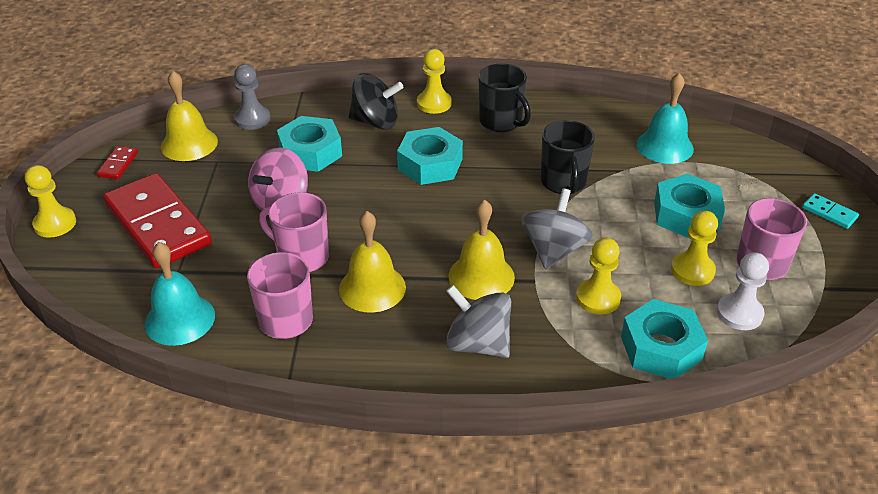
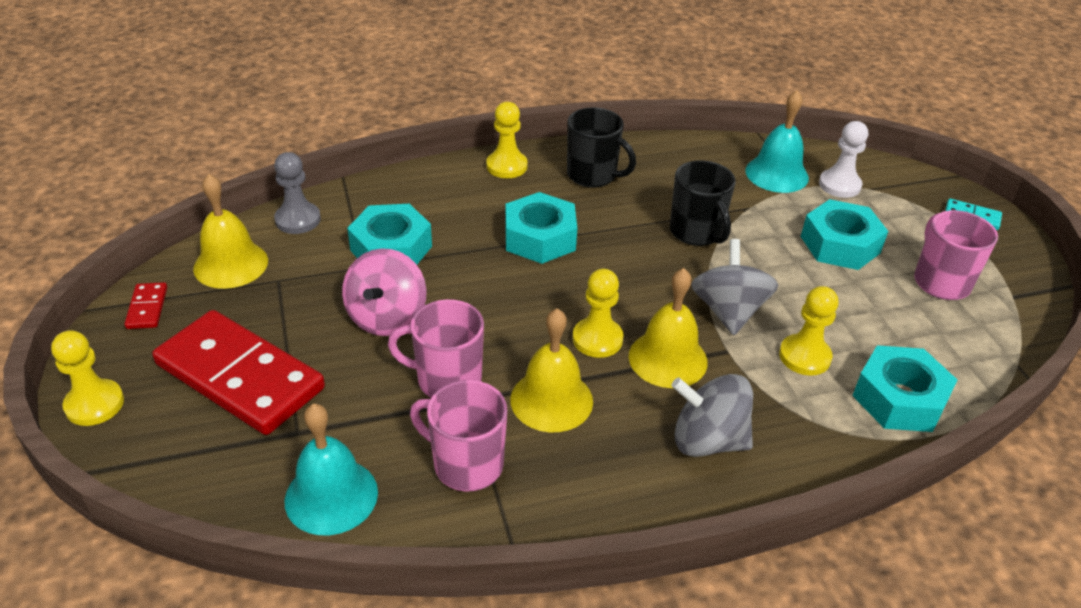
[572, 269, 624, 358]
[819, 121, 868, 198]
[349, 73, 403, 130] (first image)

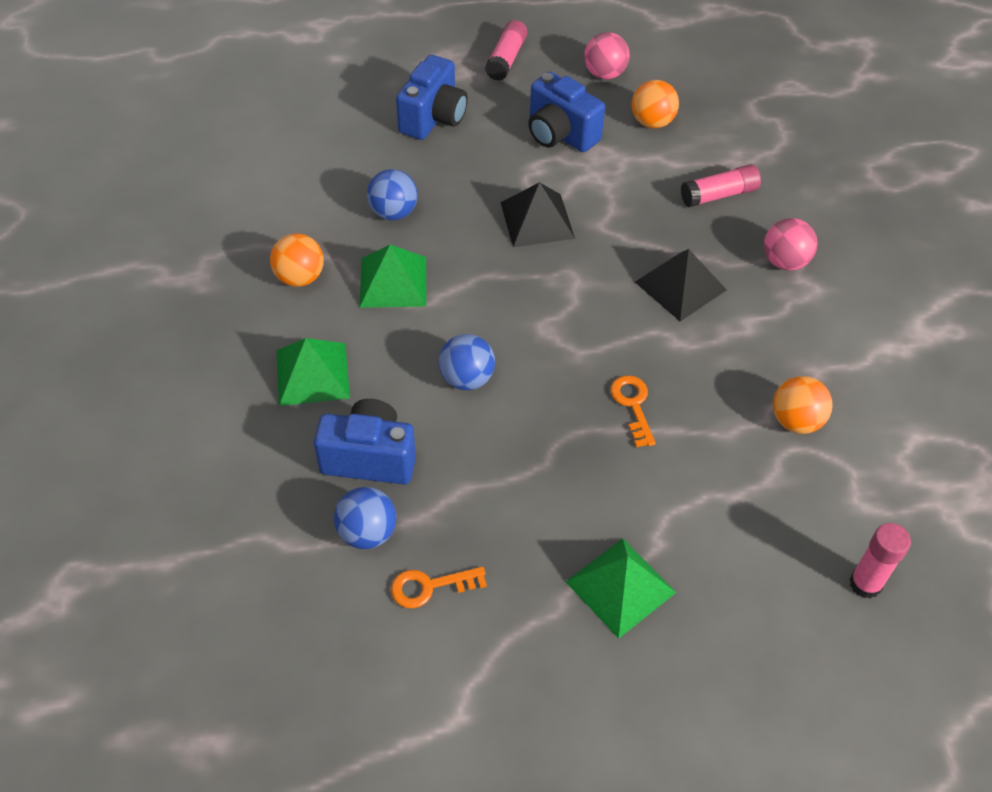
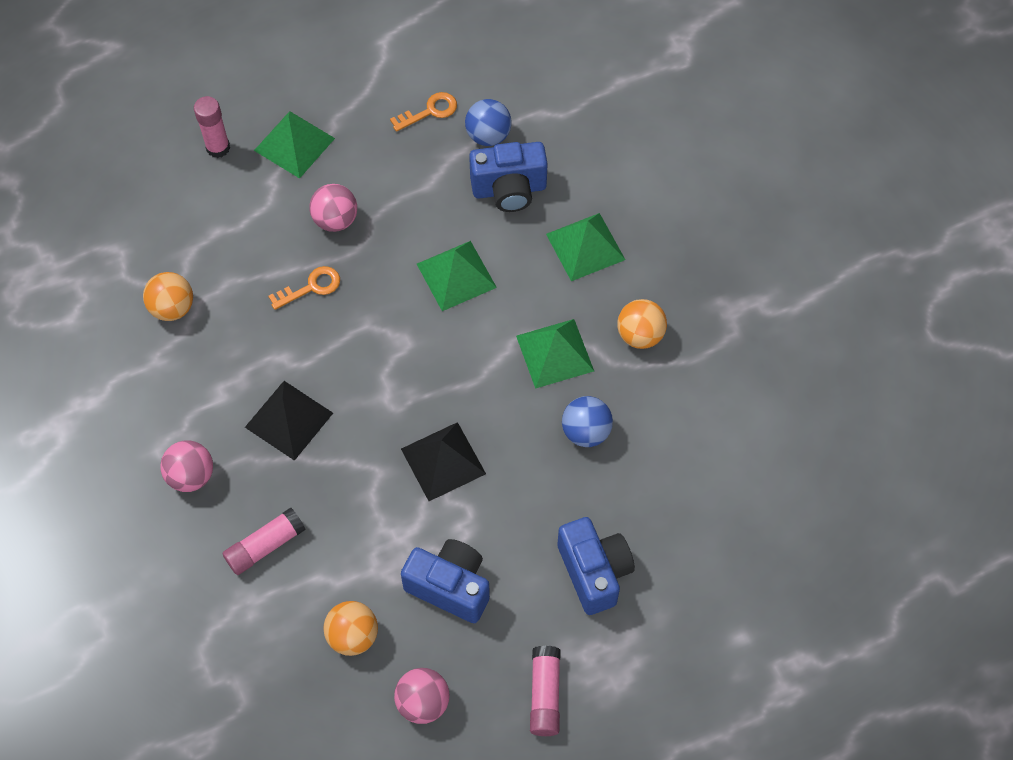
[194, 96, 230, 158]
[268, 266, 340, 310]
[309, 184, 357, 232]
[417, 241, 497, 311]
[557, 517, 635, 615]

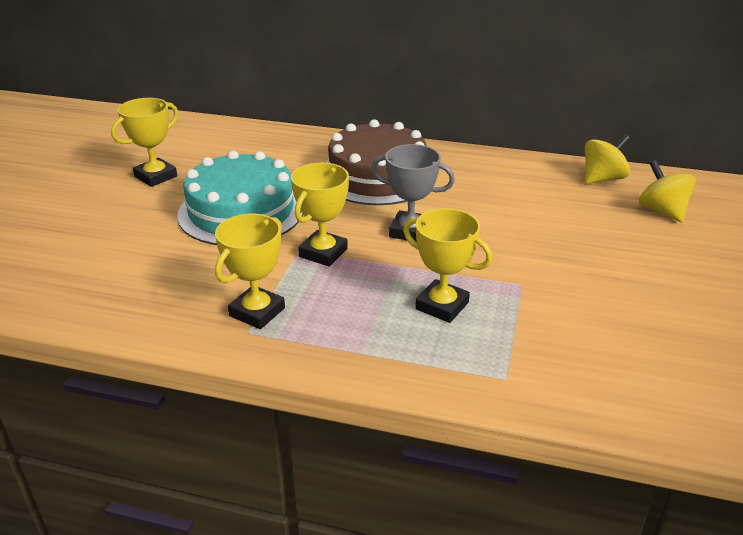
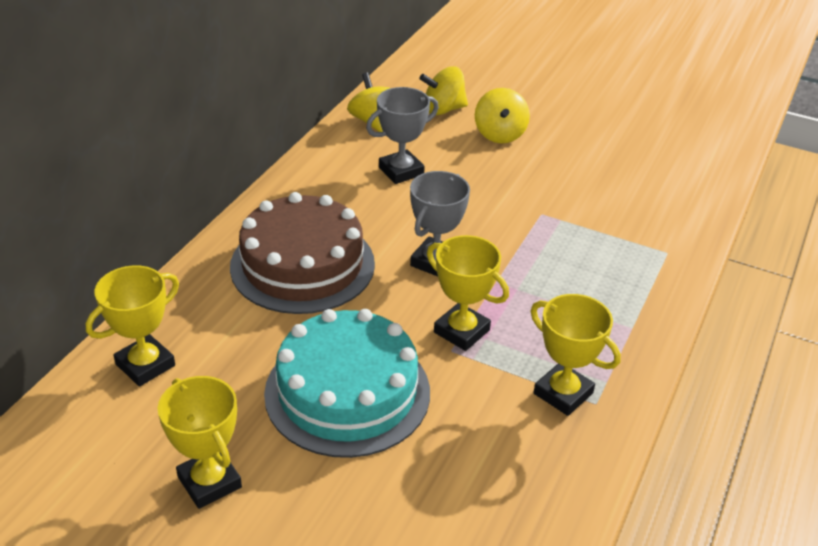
[86, 265, 179, 386]
[366, 87, 439, 184]
[475, 88, 530, 143]

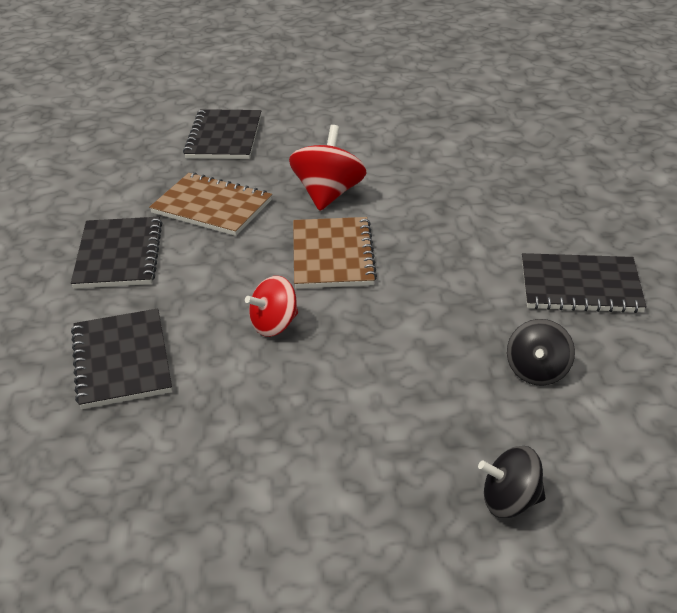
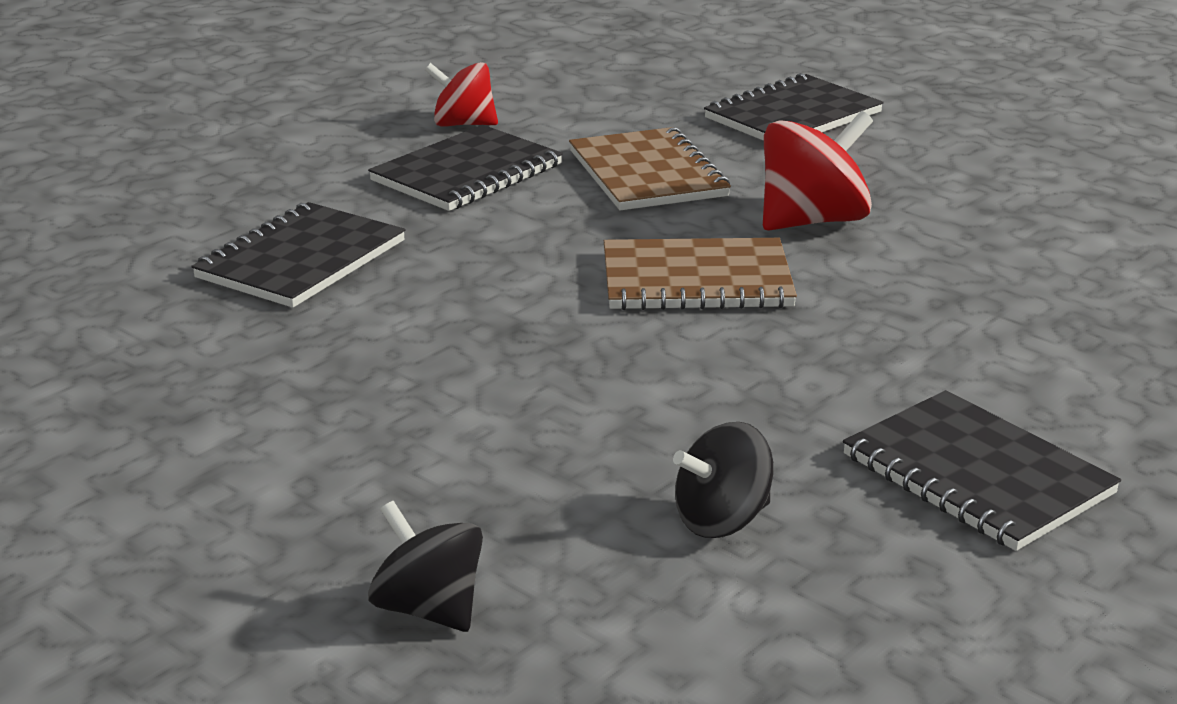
[425, 62, 498, 127]
[604, 238, 797, 310]

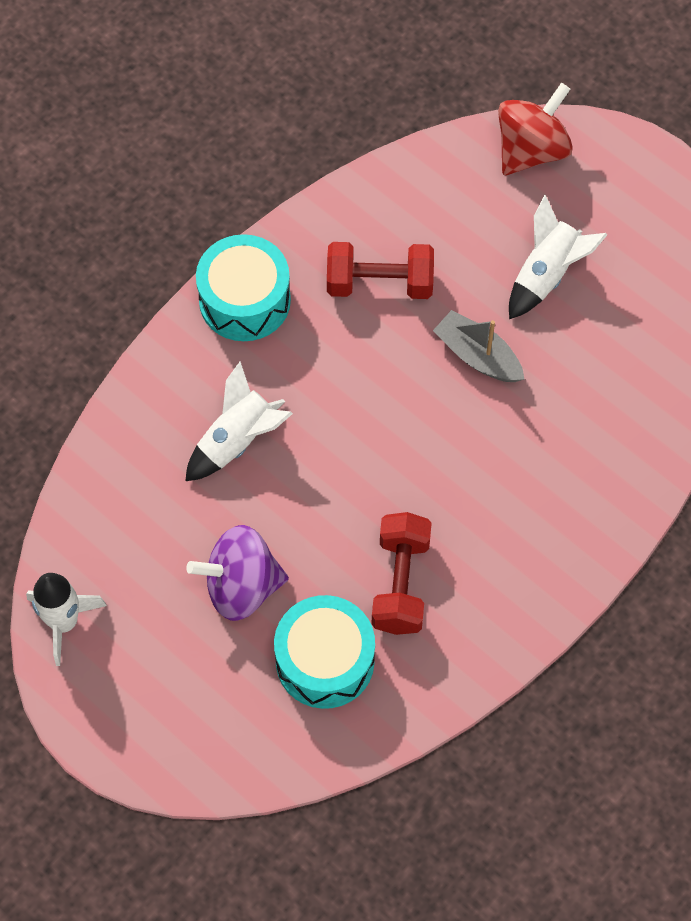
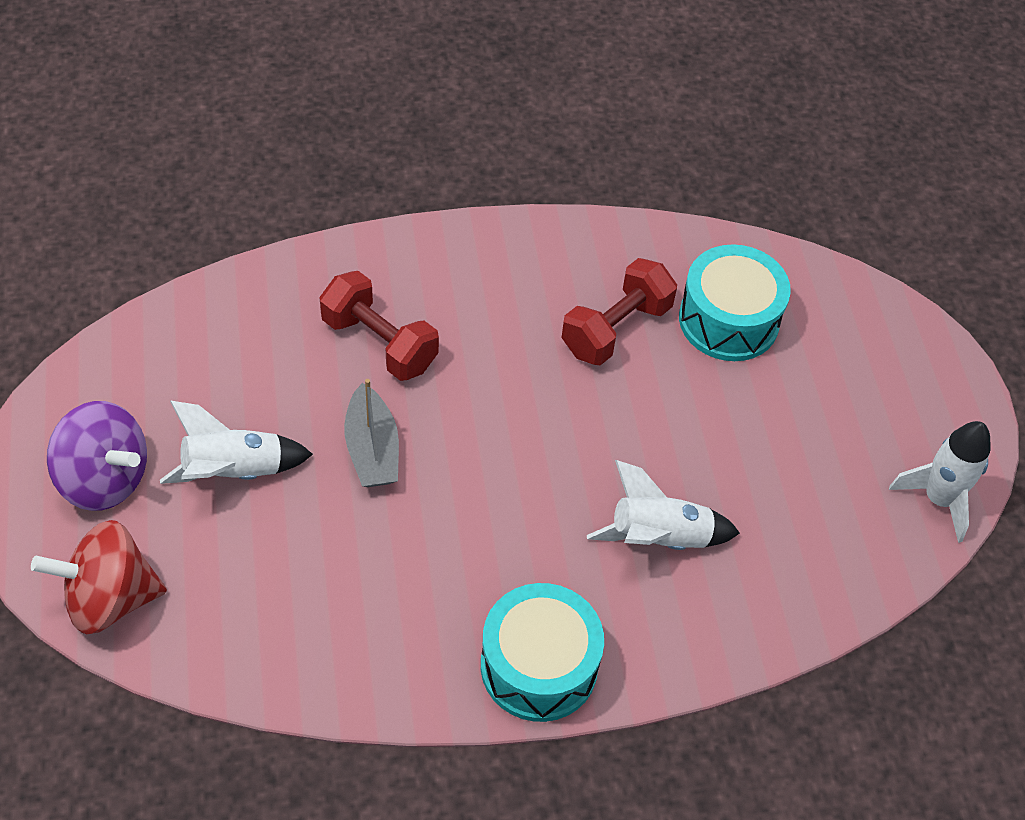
[47, 401, 147, 511]
[319, 271, 439, 381]

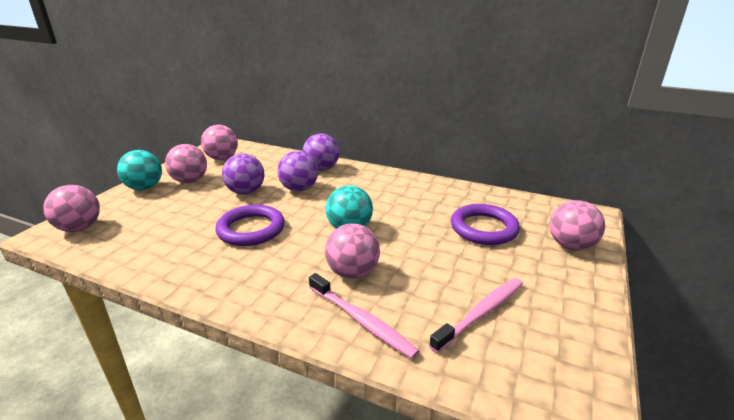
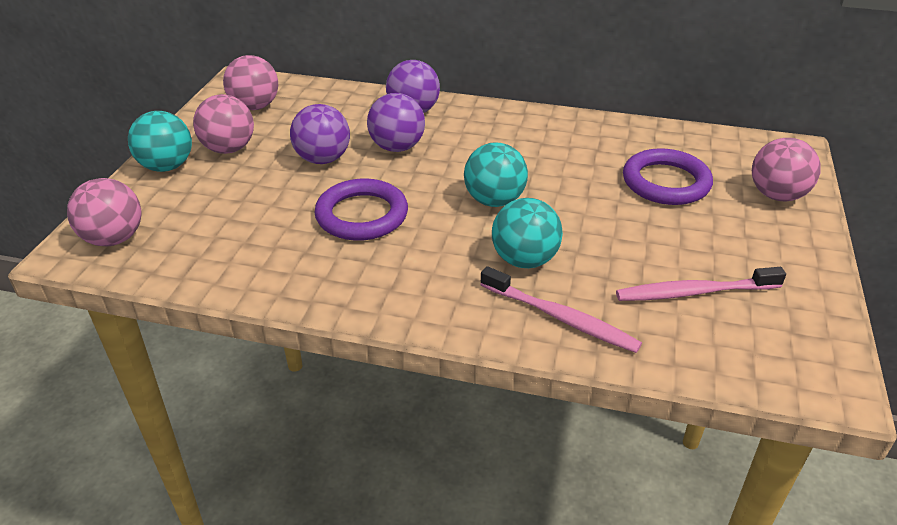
[492, 198, 563, 268]
[616, 267, 786, 301]

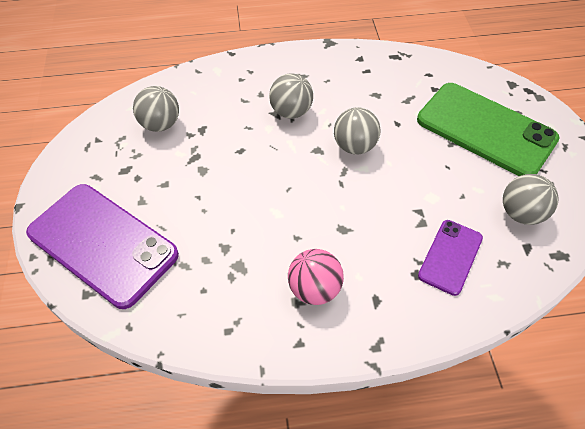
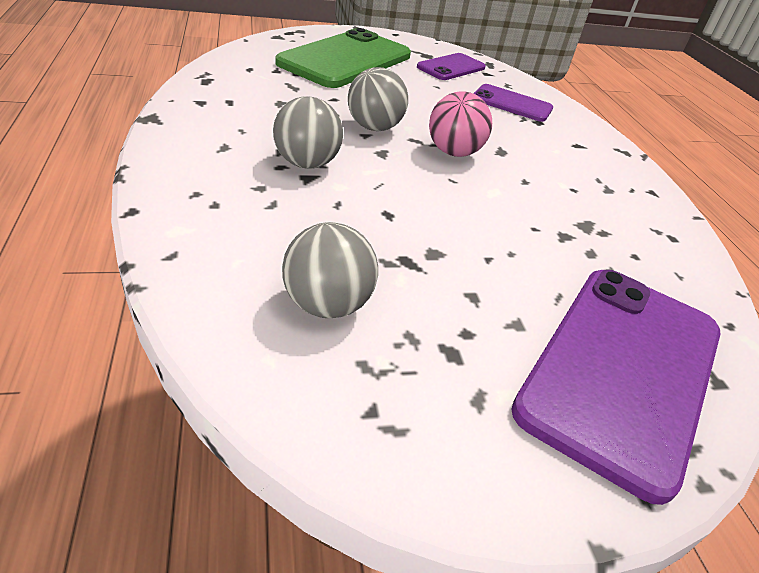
[417, 53, 486, 80]
[429, 91, 492, 157]

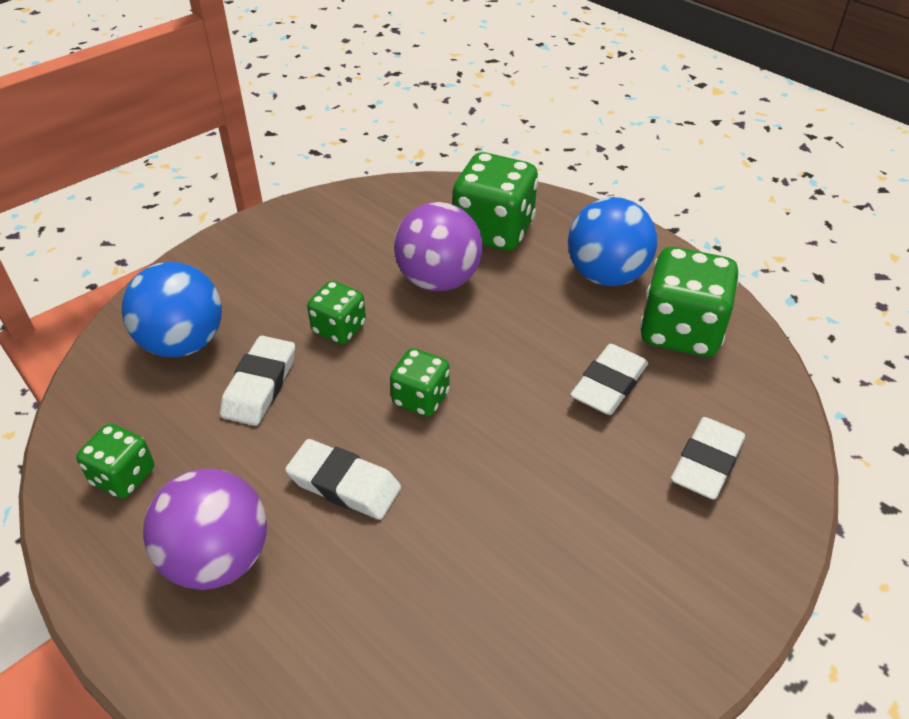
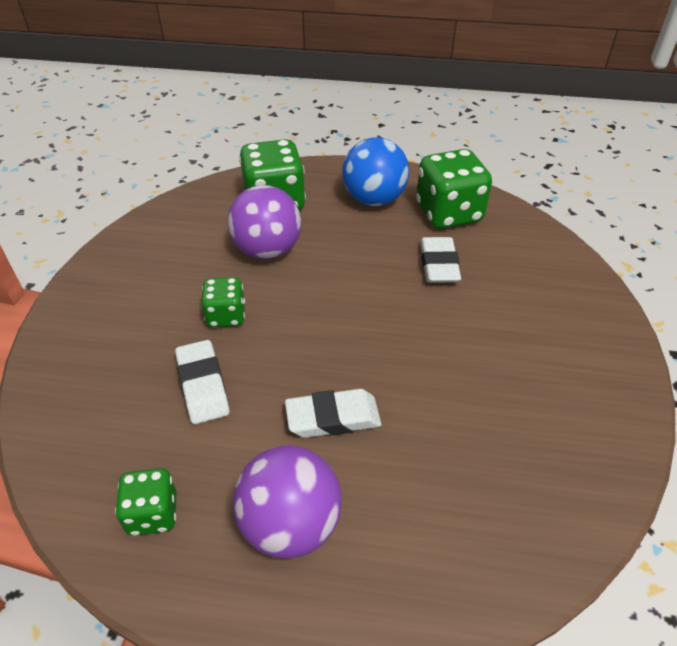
[122, 262, 222, 357] (first image)
[390, 348, 450, 417] (first image)
[671, 417, 745, 499] (first image)

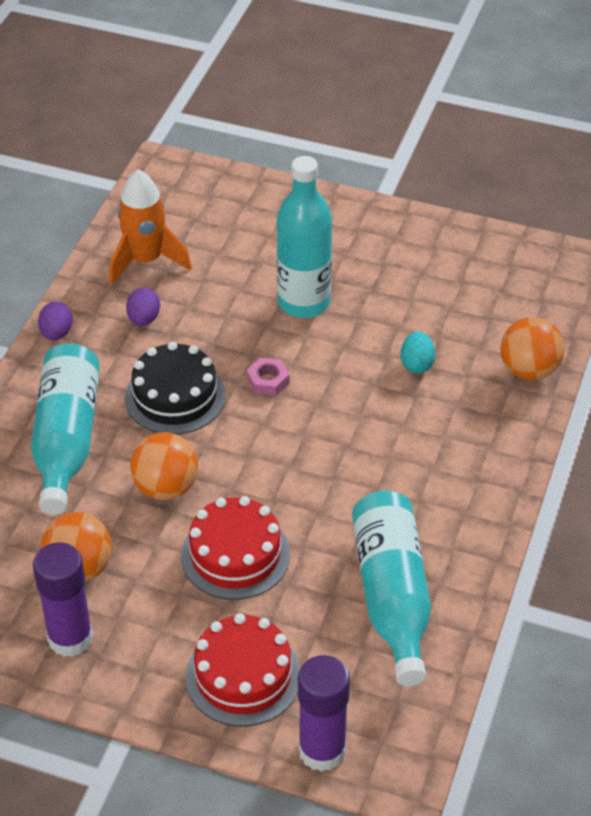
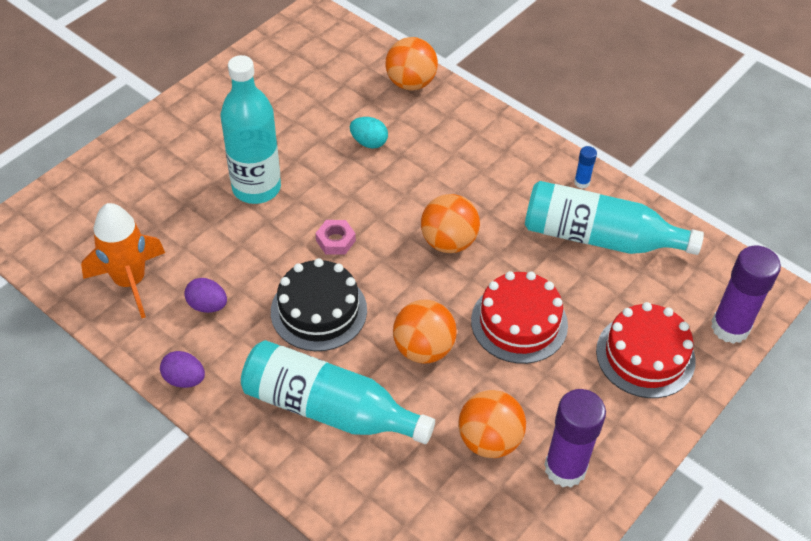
[421, 194, 480, 253]
[574, 146, 597, 189]

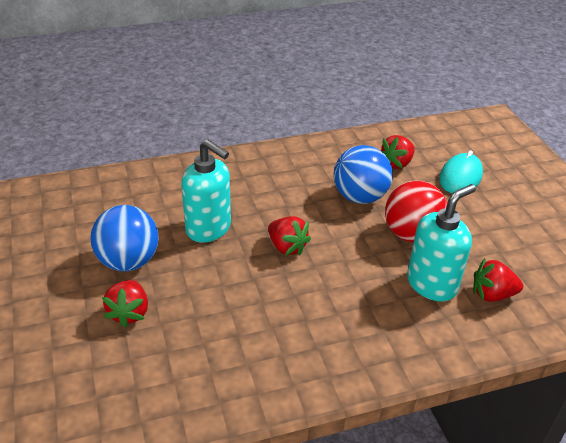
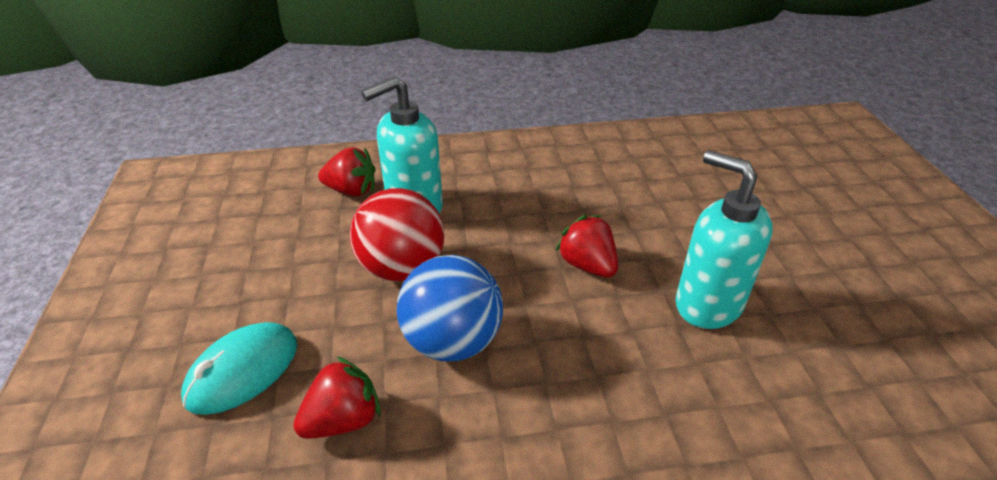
[90, 205, 159, 271] (first image)
[102, 280, 148, 327] (first image)

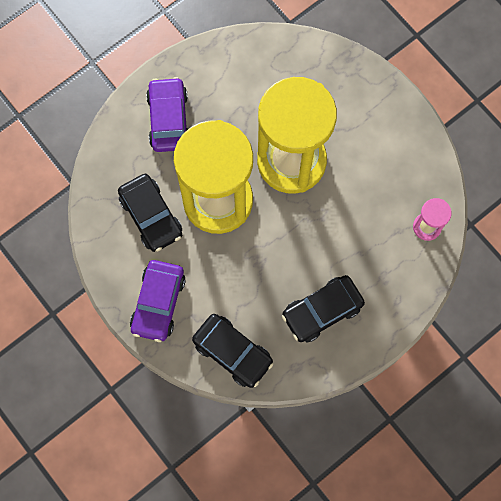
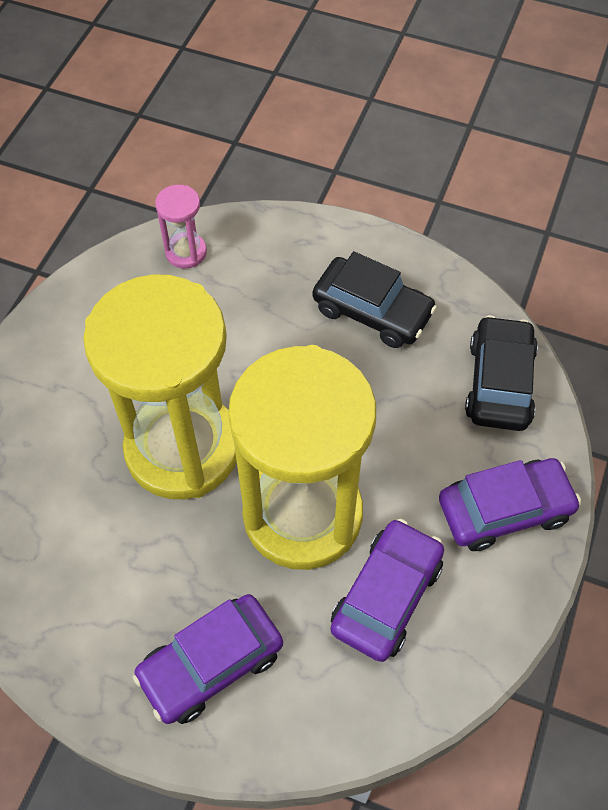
[330, 519, 444, 662]

